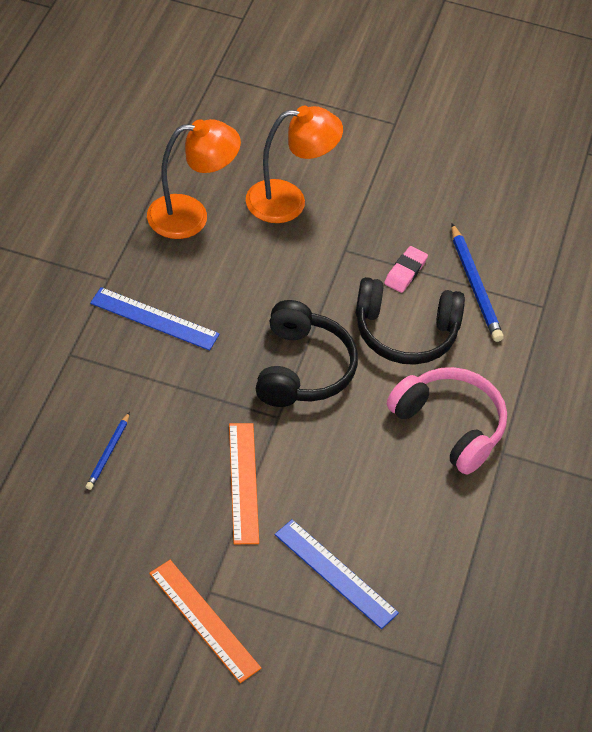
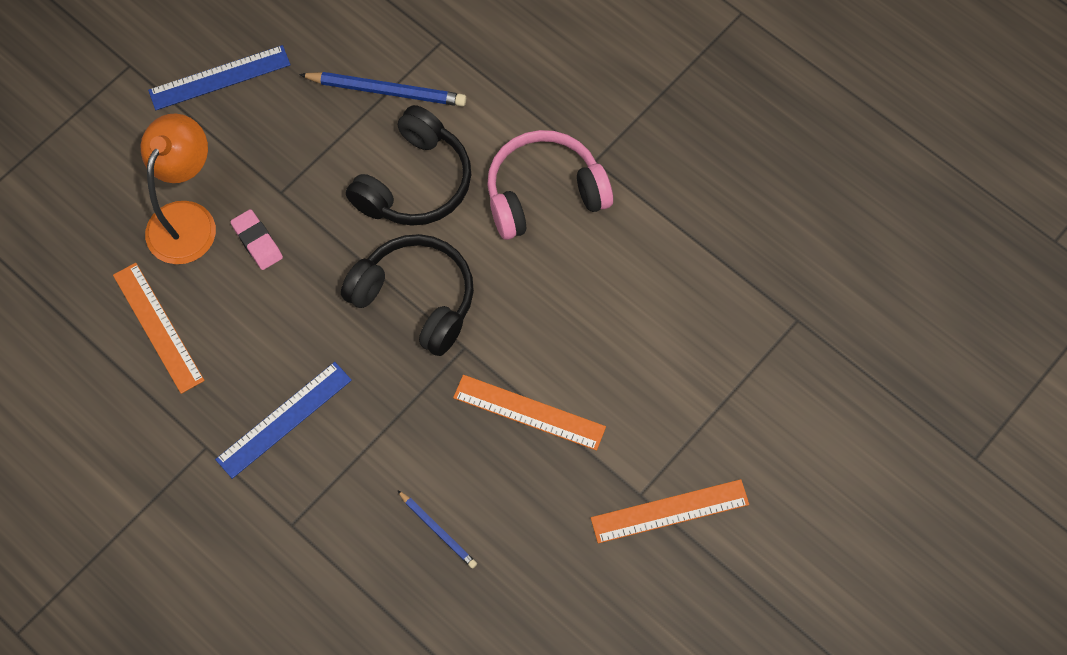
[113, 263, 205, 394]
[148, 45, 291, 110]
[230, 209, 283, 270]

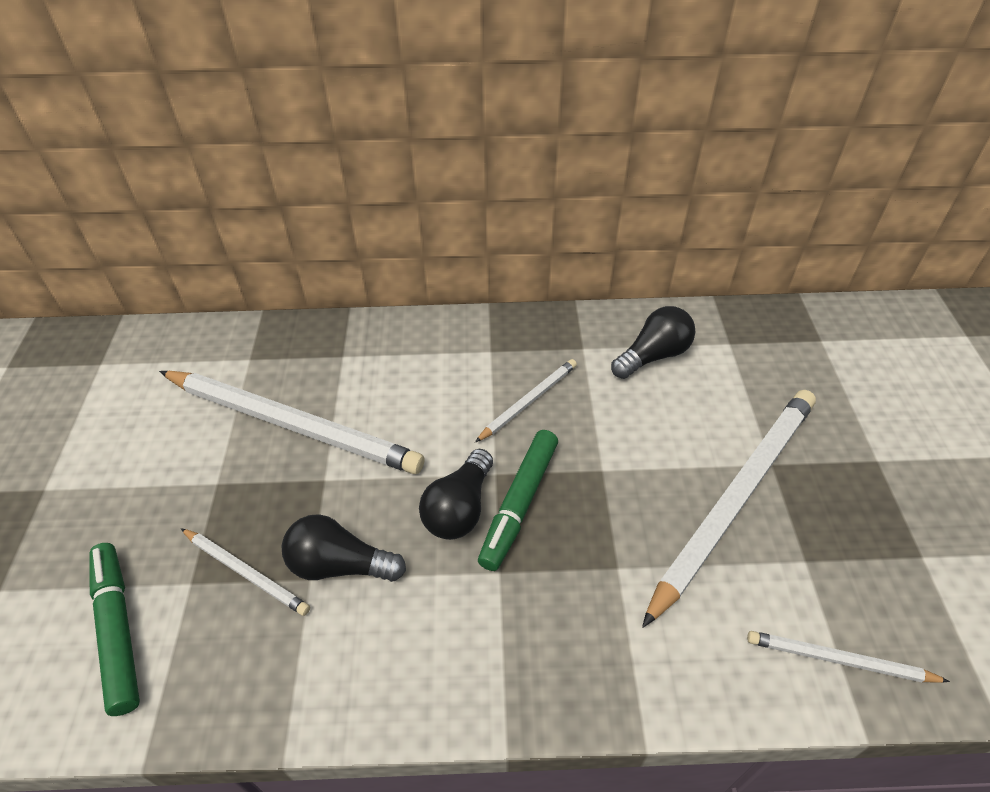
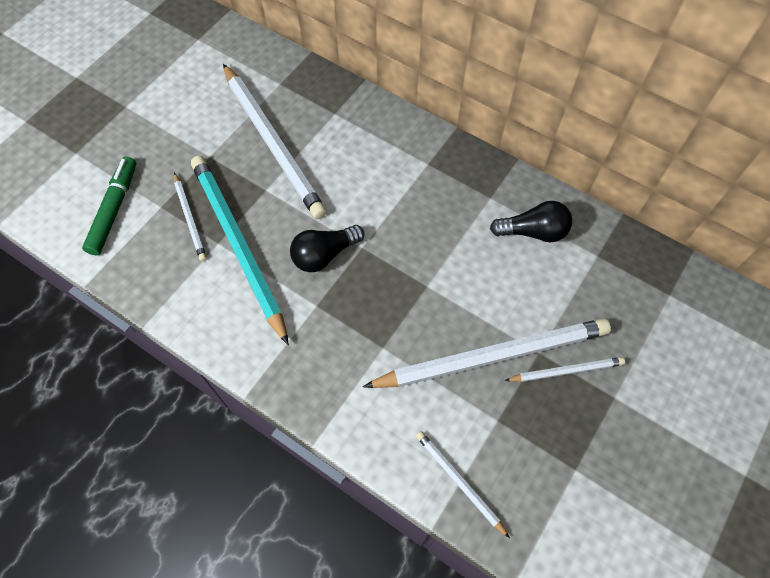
[191, 156, 289, 345]
[505, 357, 625, 382]
[478, 430, 558, 571] (first image)

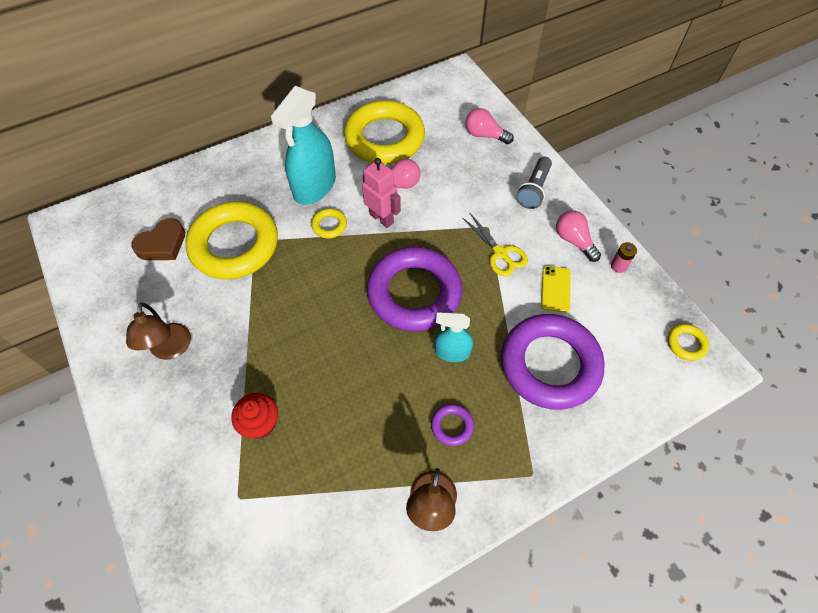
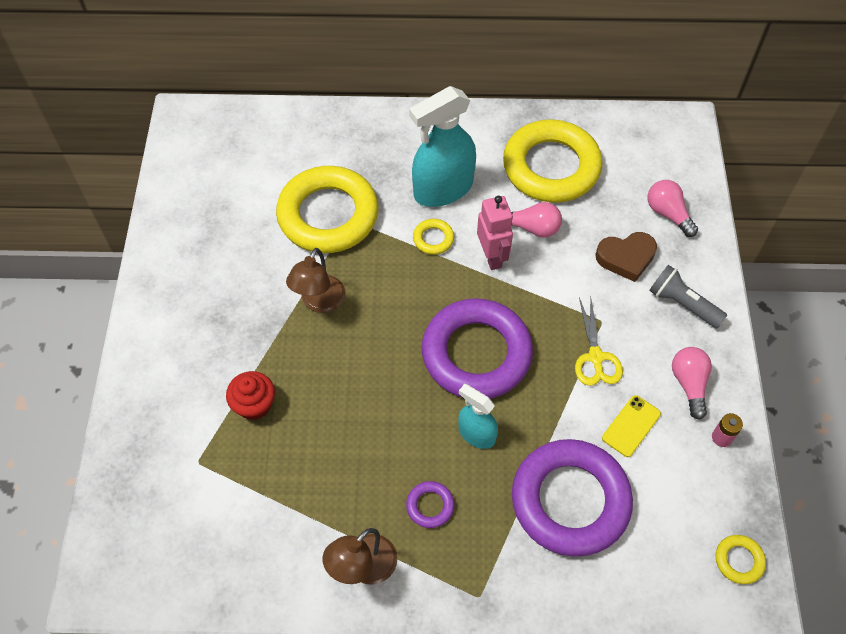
[286, 248, 345, 313]
[595, 232, 657, 282]
[649, 265, 727, 328]

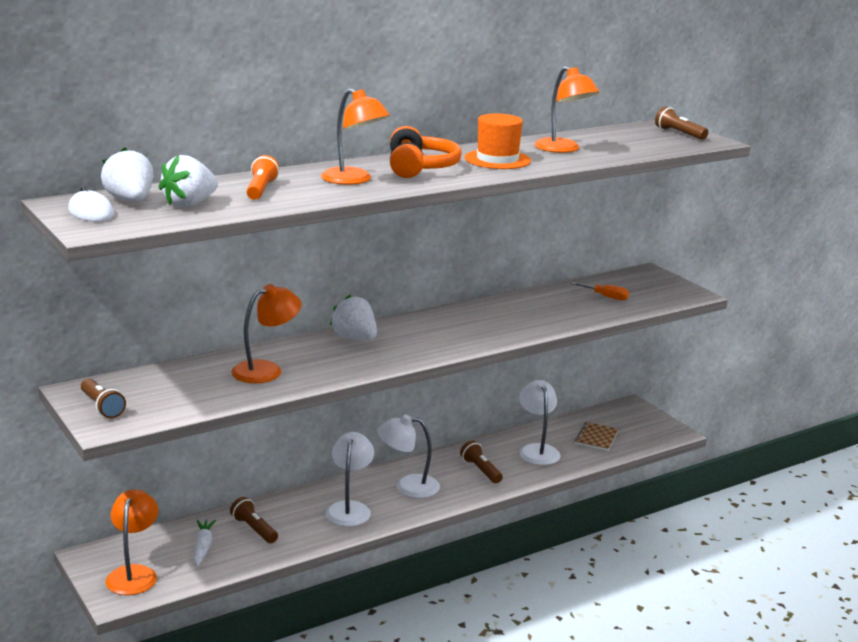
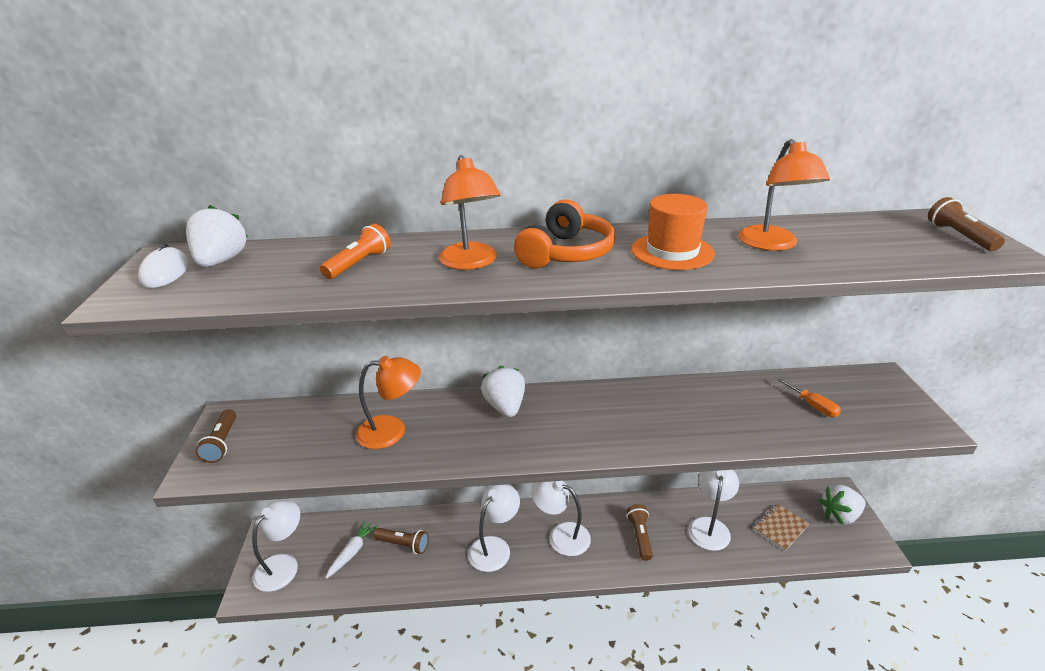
[252, 500, 300, 592]
[374, 528, 429, 554]
[819, 485, 866, 524]

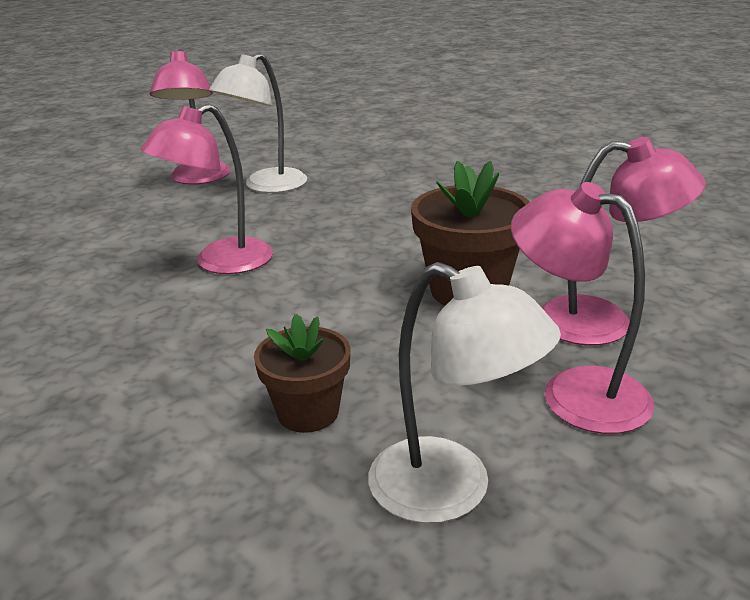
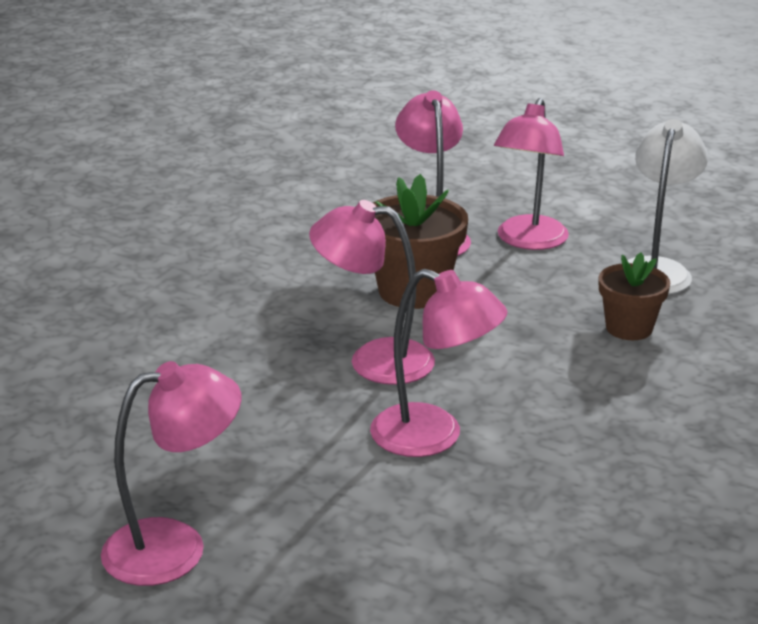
[309, 200, 435, 385]
[209, 53, 307, 193] (first image)

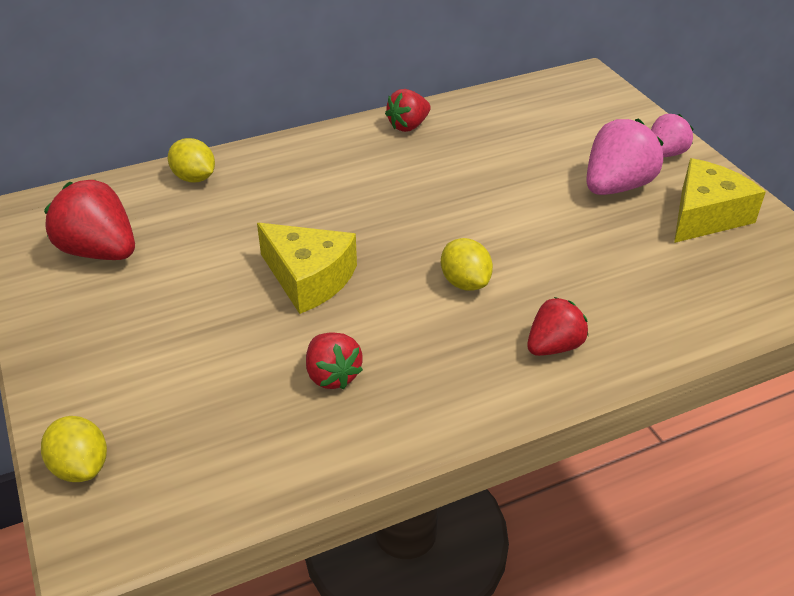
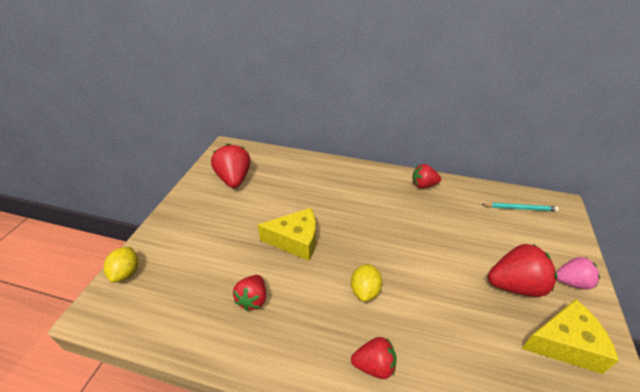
[258, 208, 316, 261]
[481, 202, 559, 211]
[488, 244, 557, 297]
[168, 138, 215, 183] (first image)

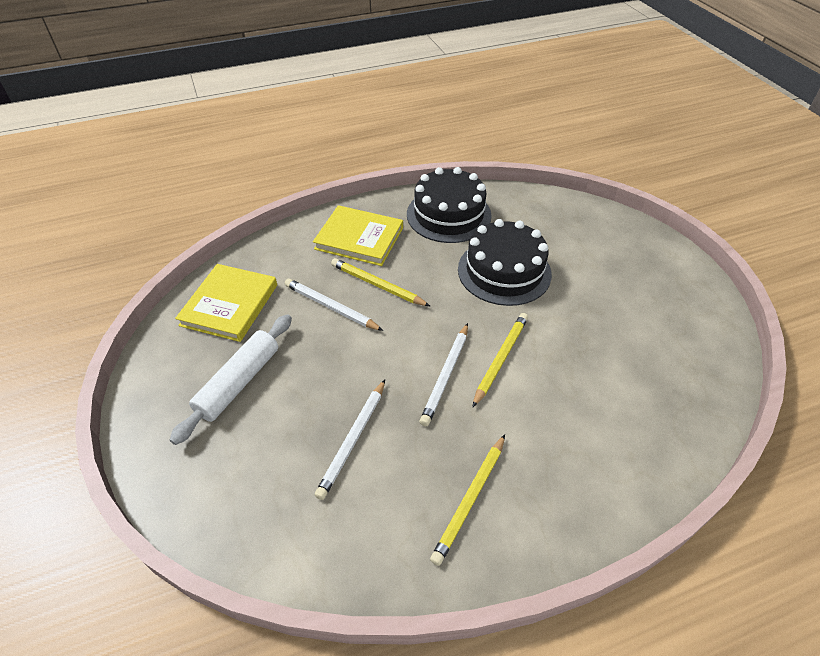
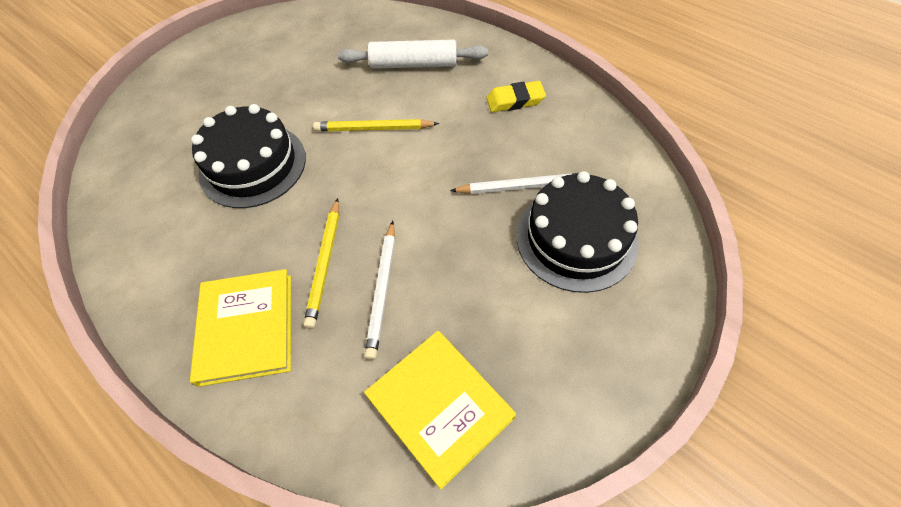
[338, 40, 488, 69]
[364, 331, 516, 490]
[486, 81, 546, 112]
[517, 171, 639, 293]
[419, 323, 468, 426] (first image)

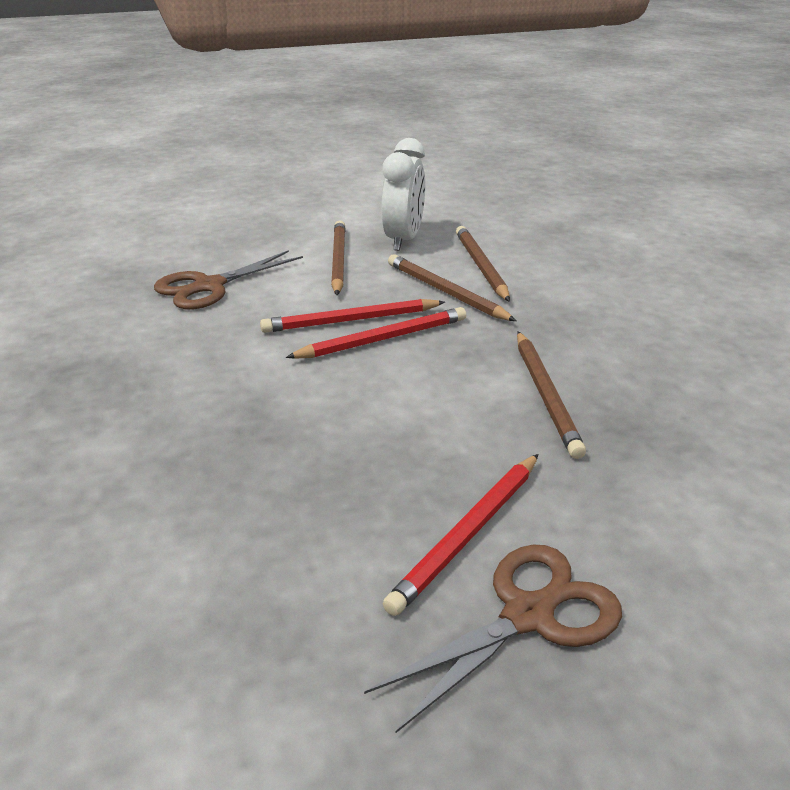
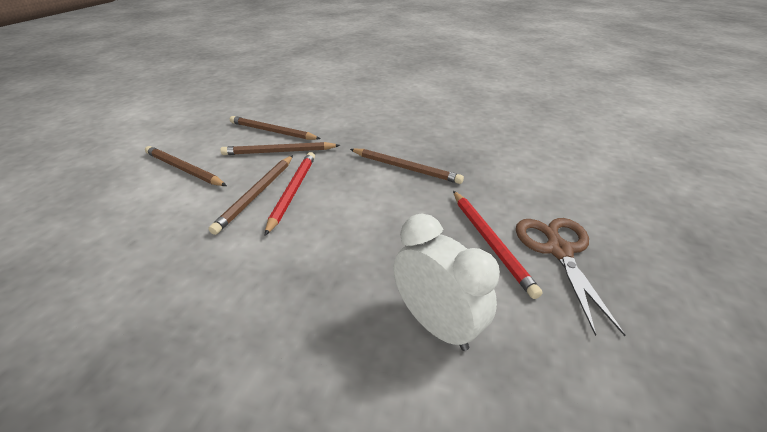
[209, 155, 293, 235]
[393, 214, 500, 351]
[154, 250, 303, 309] (first image)

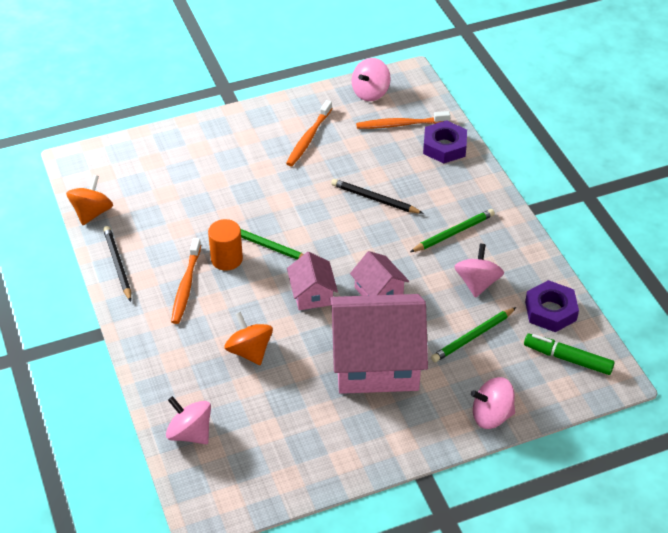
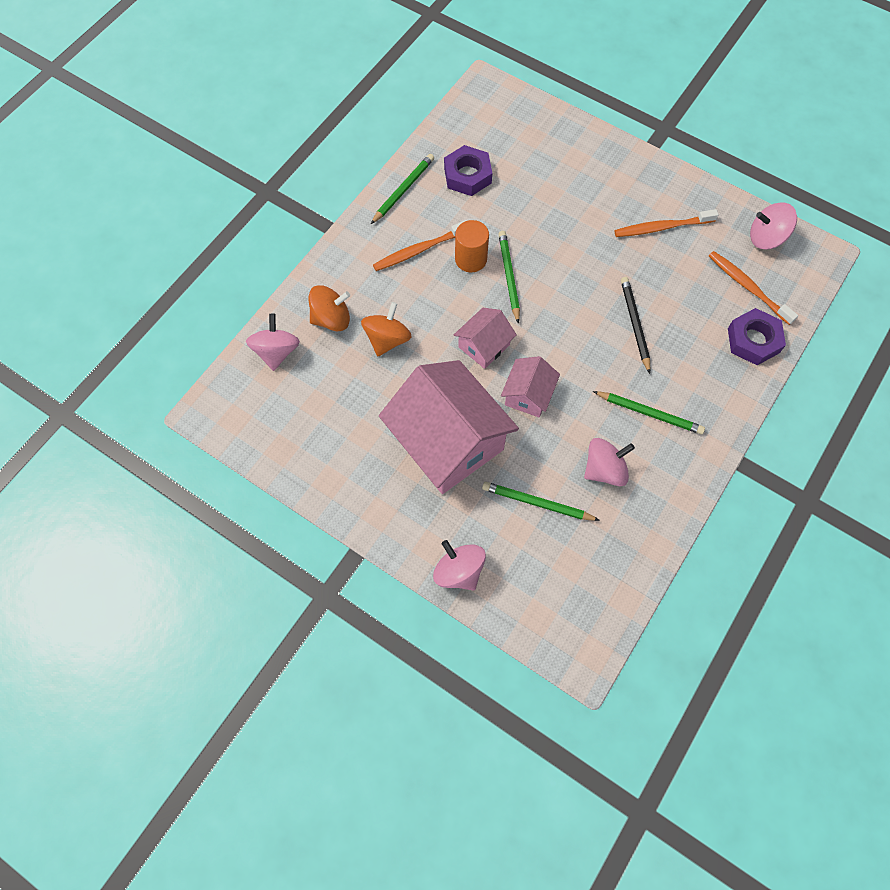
[308, 285, 350, 331]
[371, 154, 434, 224]
[444, 145, 492, 196]
[524, 334, 615, 375] (first image)

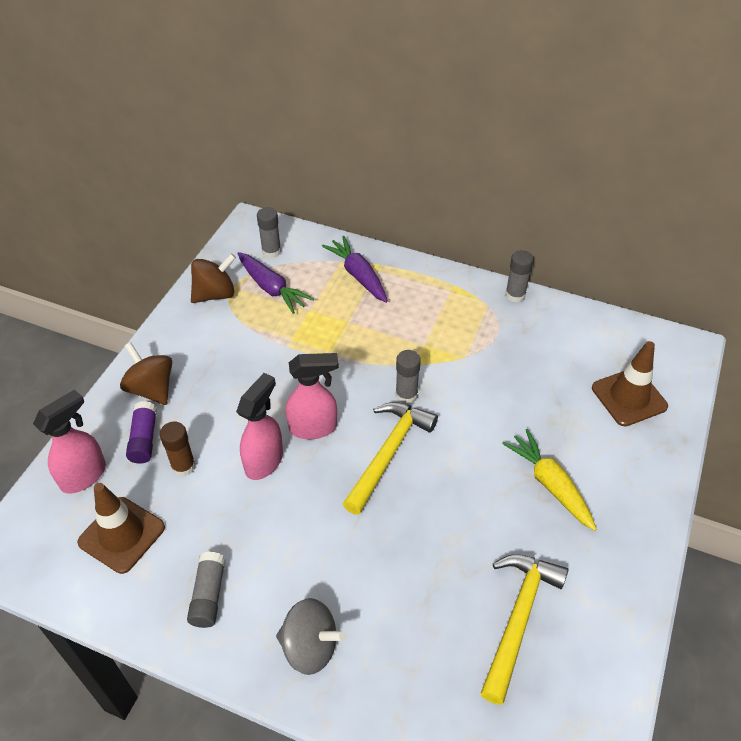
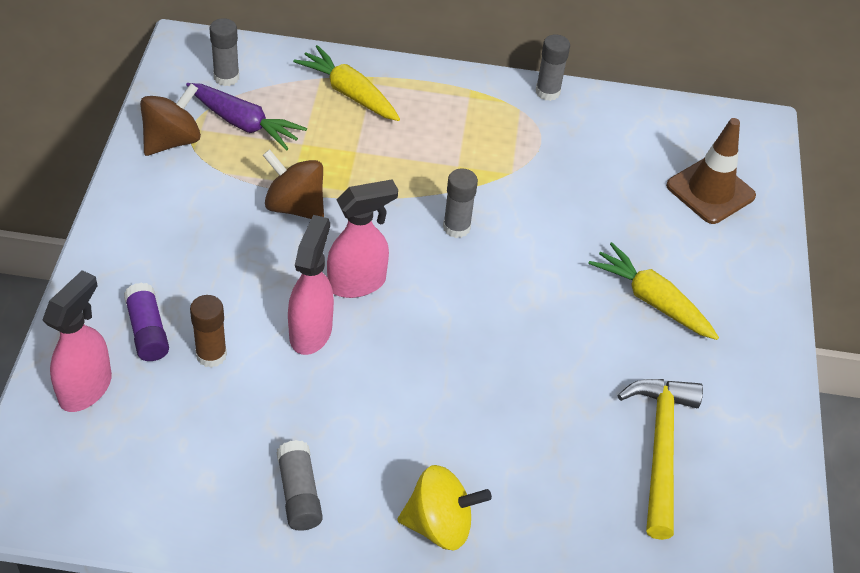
[263, 149, 324, 219]
[293, 45, 400, 121]
[398, 465, 492, 550]
[77, 483, 165, 574] (first image)
[343, 402, 438, 515] (first image)

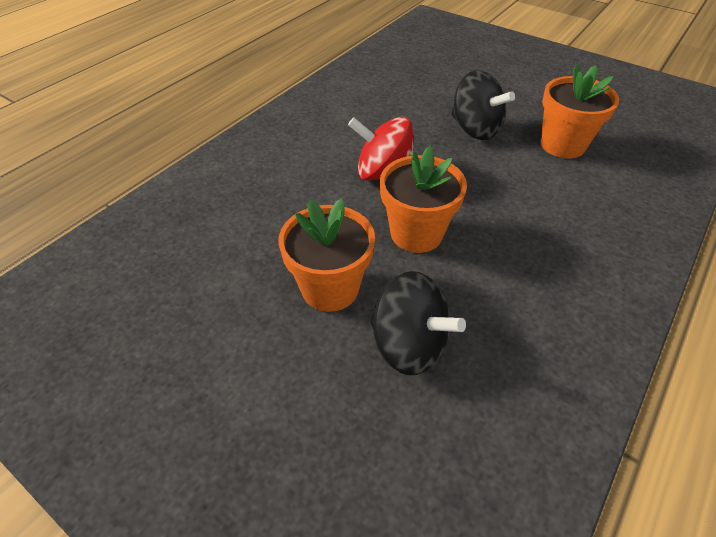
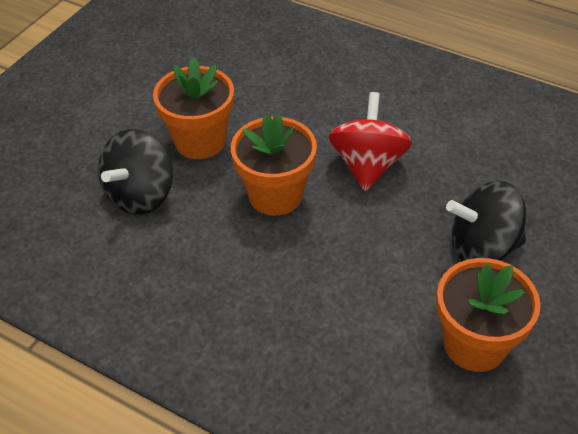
[446, 181, 526, 261]

